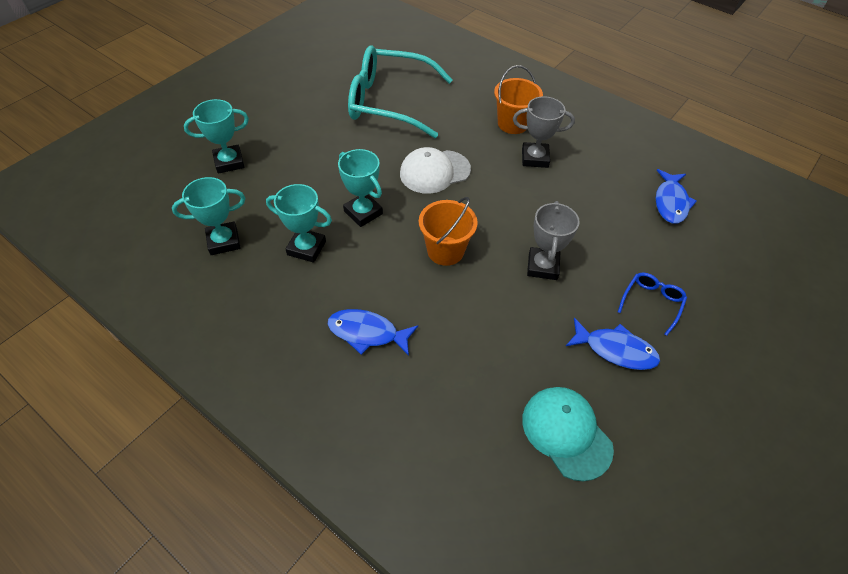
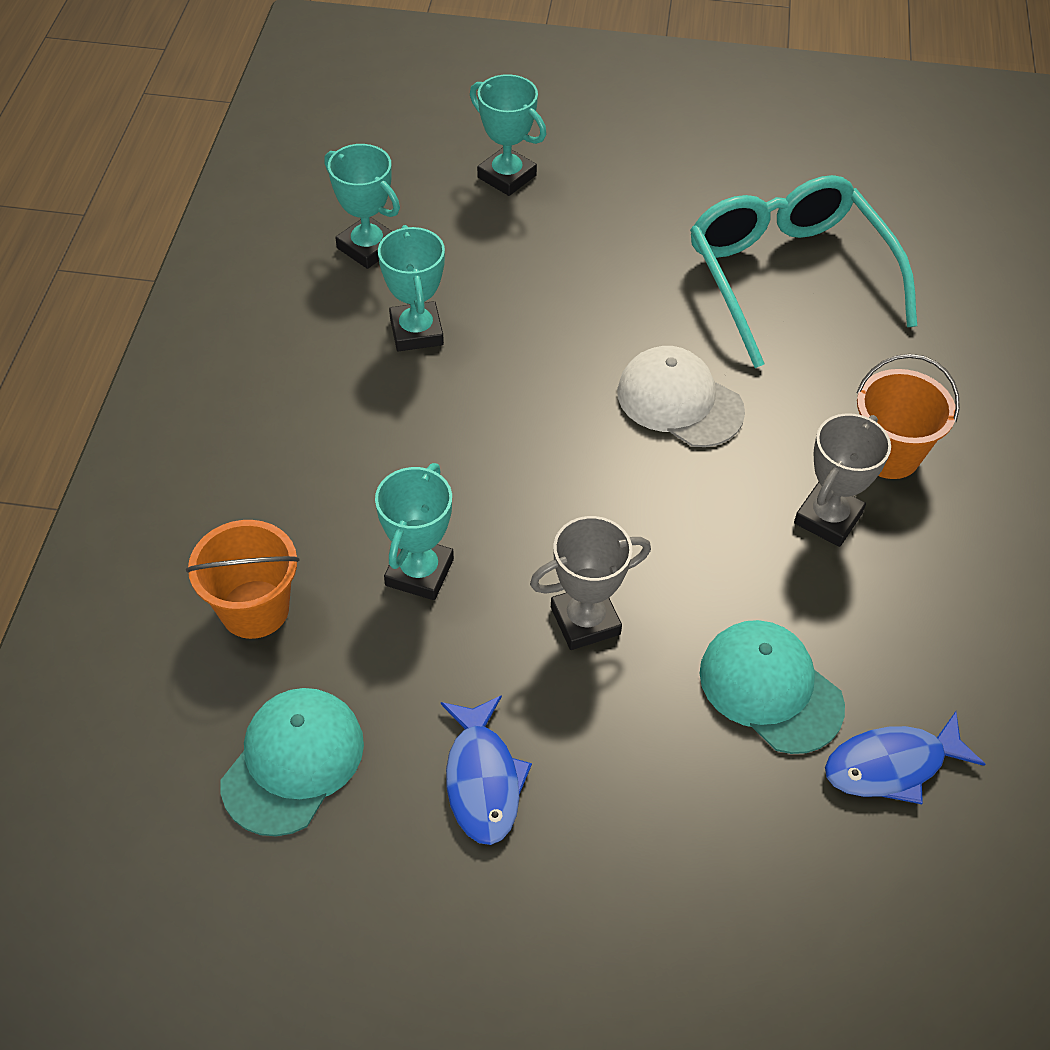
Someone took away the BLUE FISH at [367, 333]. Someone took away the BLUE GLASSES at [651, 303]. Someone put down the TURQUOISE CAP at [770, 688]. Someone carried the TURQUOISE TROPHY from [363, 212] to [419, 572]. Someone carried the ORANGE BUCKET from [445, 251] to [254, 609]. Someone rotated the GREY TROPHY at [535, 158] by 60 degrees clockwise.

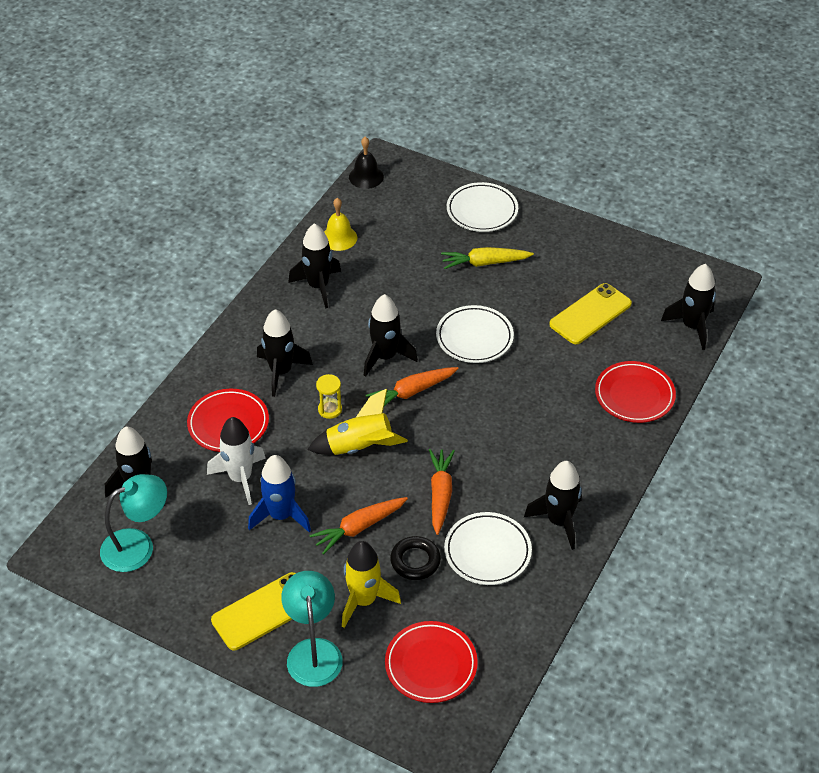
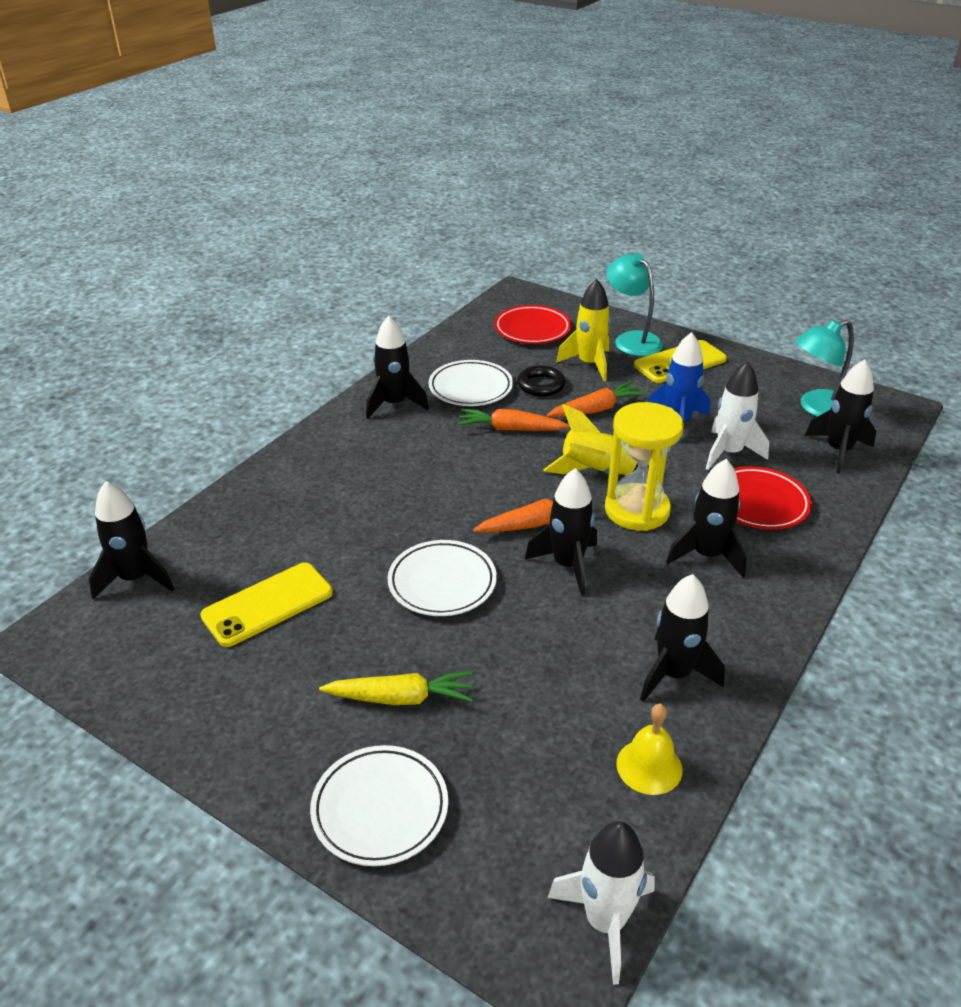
Someone took away the RED PLATE at [634, 395]. Someone swapped the BLACK BELL at [366, 176] for the WHITE ROCKET at [605, 921]. Someone rotated the TURQUOISE LAMP at [313, 651] by 150 degrees clockwise. Someone rotated the ORANGE CARROT at [440, 494] by 90 degrees clockwise. Someone scaled the YELLOW HOURGLASS at [330, 409] by 2.18.

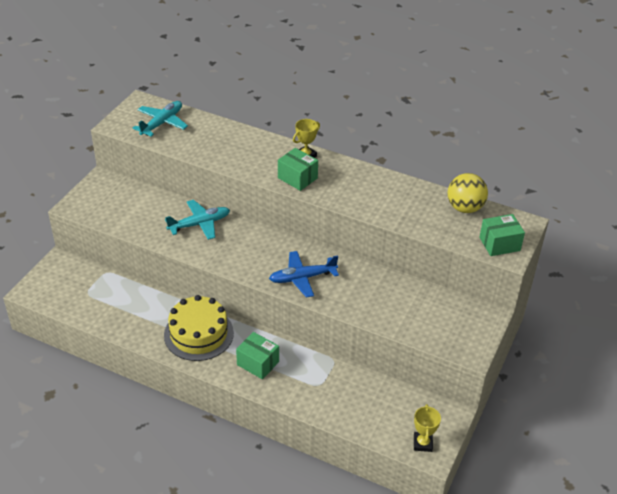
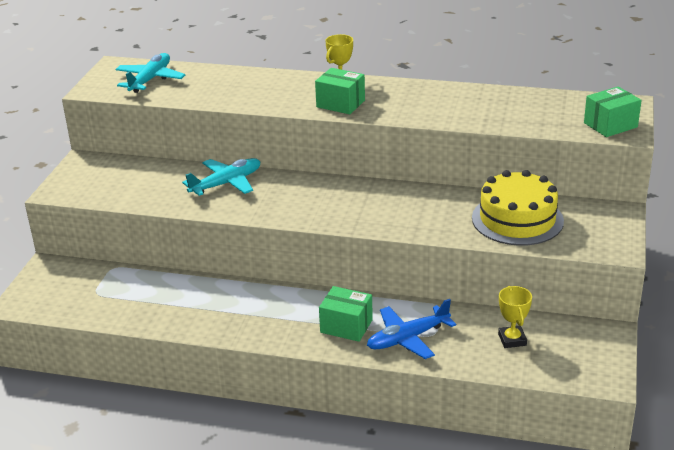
Someone took away the YELLOW BALL at [464, 208]. Someone carried the YELLOW CAKE from [198, 334] to [517, 219]. Someone carried the BLUE PLANE from [302, 278] to [407, 338]. Someone carried the YELLOW TROPHY from [422, 443] to [512, 339].

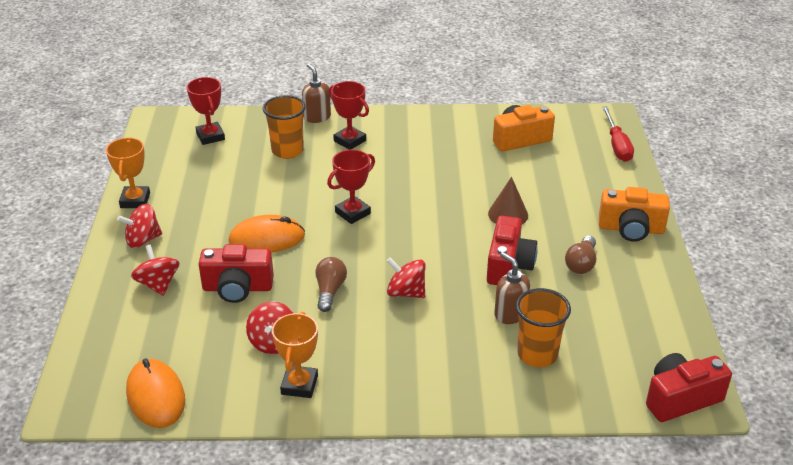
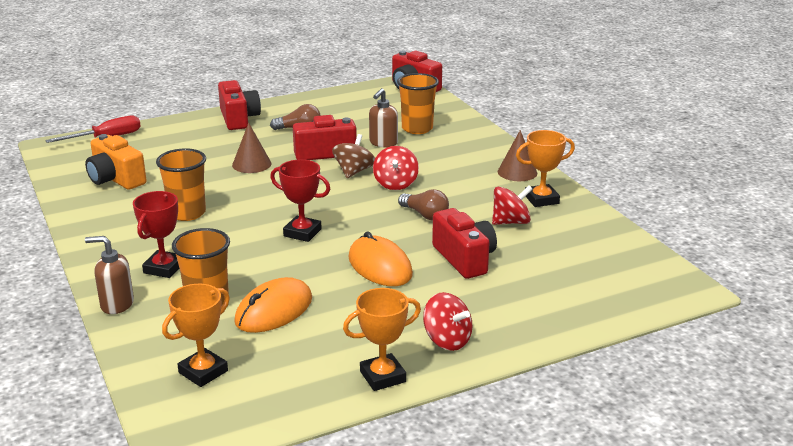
Someone took away the RED SPINNING TOP at [158, 284]. Someone put down the ORANGE CUP at [187, 213]. Someone put down the BROWN SPINNING TOP at [354, 172]. Someone put down the BROWN CONE at [517, 172]. Someone carried the ORANGE MOUSE from [156, 396] to [274, 310]. Someone repainted the RED TROPHY at [210, 136], which became the ORANGE TROPHY at [203, 372]. Someone repainted the ORANGE CAMERA at [631, 229], which became the RED CAMERA at [239, 118]. Someone rotated the BROWN SOAP DISPENSER at [317, 117] by 60 degrees clockwise. Someone rotated the BROWN LIGHT BULB at [330, 291] by 120 degrees counterclockwise.

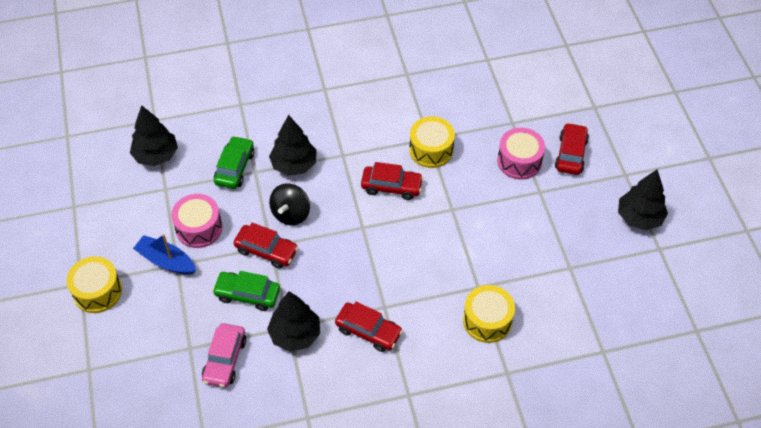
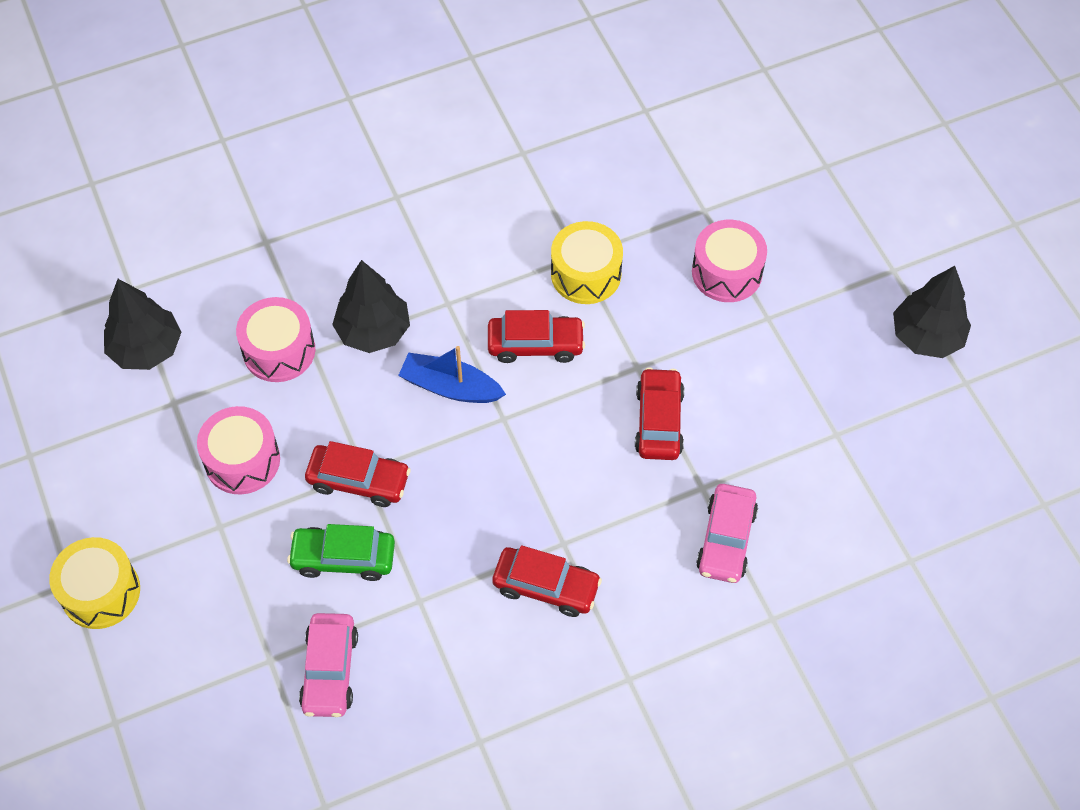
Someone took away the BLACK TREE at [295, 334]. Someone took away the BLACK SPINNING TOP at [291, 214]. Someone carried the BLUE BOAT from [166, 261] to [450, 387]. Someone carried the RED CAR from [570, 154] to [659, 421]. Someone swapped the GREEN CAR at [235, 168] for the PINK DRUM at [279, 350]. Someone swapped the YELLOW DRUM at [487, 320] for the PINK CAR at [726, 539].

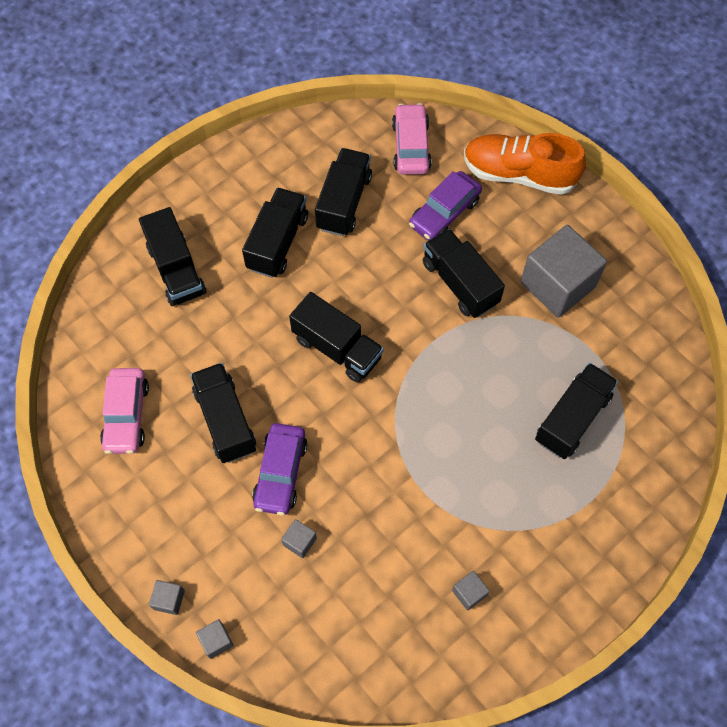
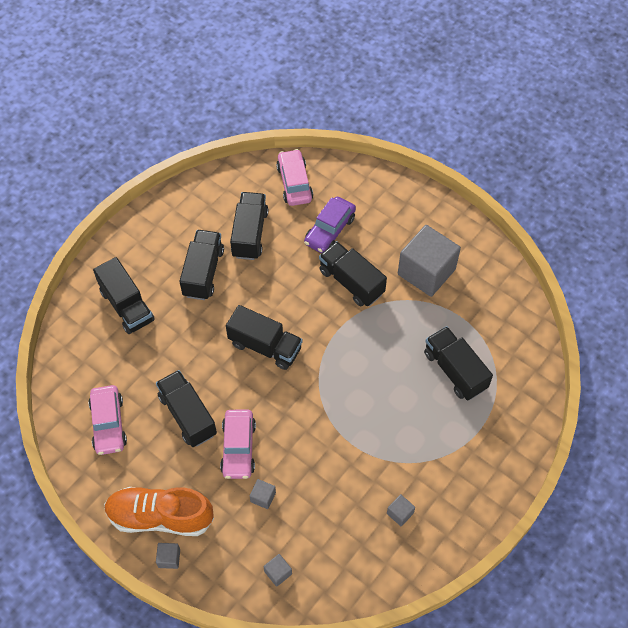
Someone carried the GREY CUBE from [216, 641] to [278, 572]. Someone carried the ORANGE SHOE from [519, 174] to [160, 516]. Someone repainted the PURPLE CAR at [280, 473], which became the PINK CAR at [238, 448]. Someone rotated the BLACK TRUCK at [572, 418] by 60 degrees counterclockwise.

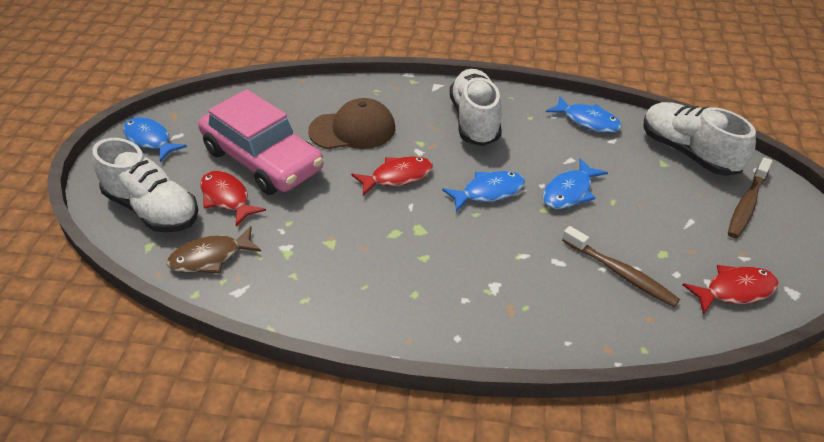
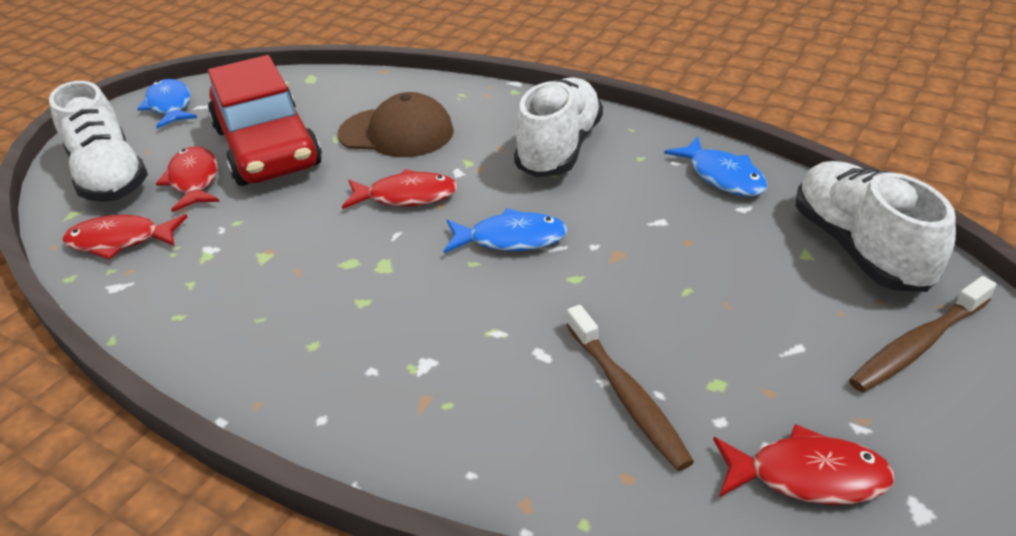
Someone took away the BLUE FISH at [569, 192]. Someone repainted the BROWN FISH at [210, 257], which became the RED FISH at [120, 241]. Someone repainted the PINK CAR at [263, 160], which became the RED CAR at [267, 147].

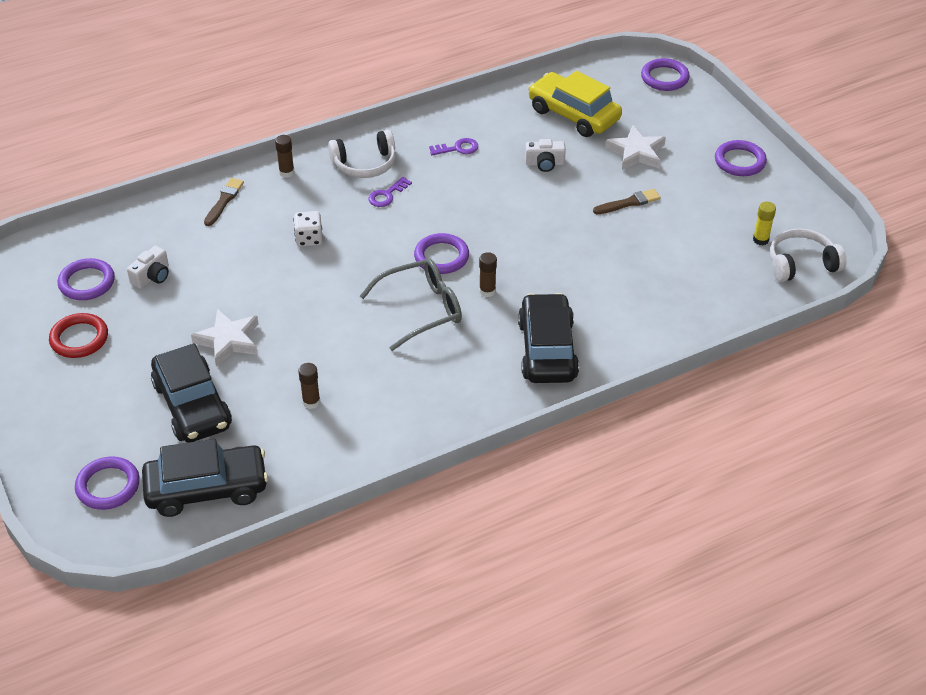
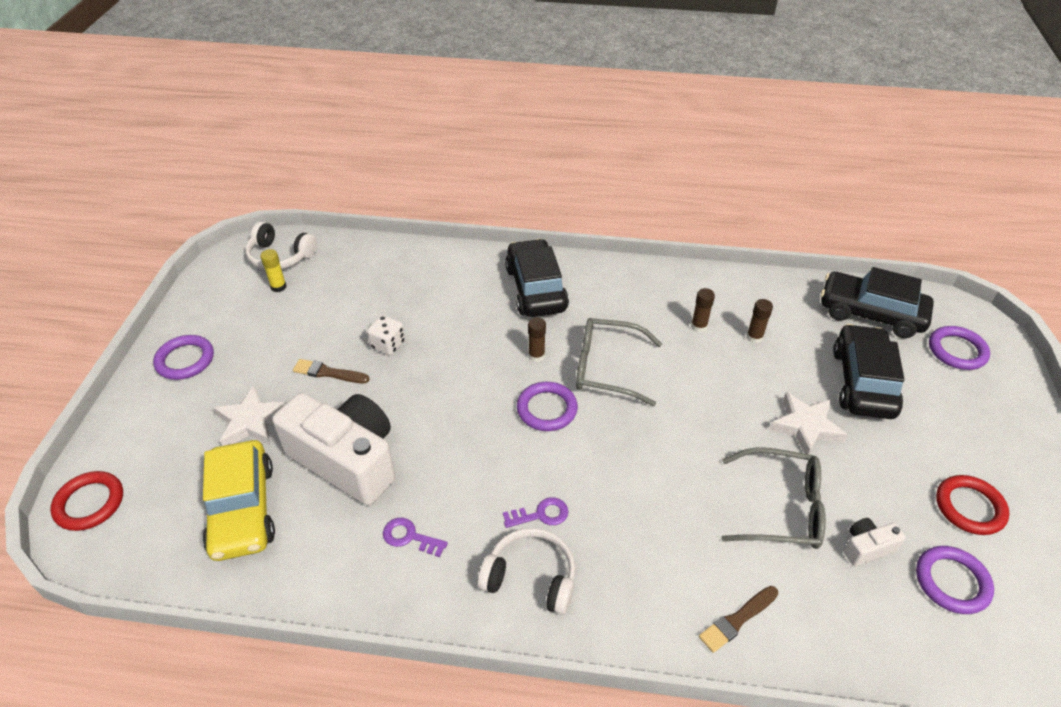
Someone put down the GREY GLASSES at [781, 508]. Someone carried the BROWN GLUE STICK from [286, 172] to [699, 326]. Someone carried the WHITE DICE from [309, 239] to [388, 345]. Someone repainted the PURPLE RING at [664, 78], which became the RED RING at [89, 503]. Someone rotated the BLACK CAR at [547, 350] by 135 degrees clockwise. Someone scaled the WHITE CAMERA at [545, 163] by 2.40.

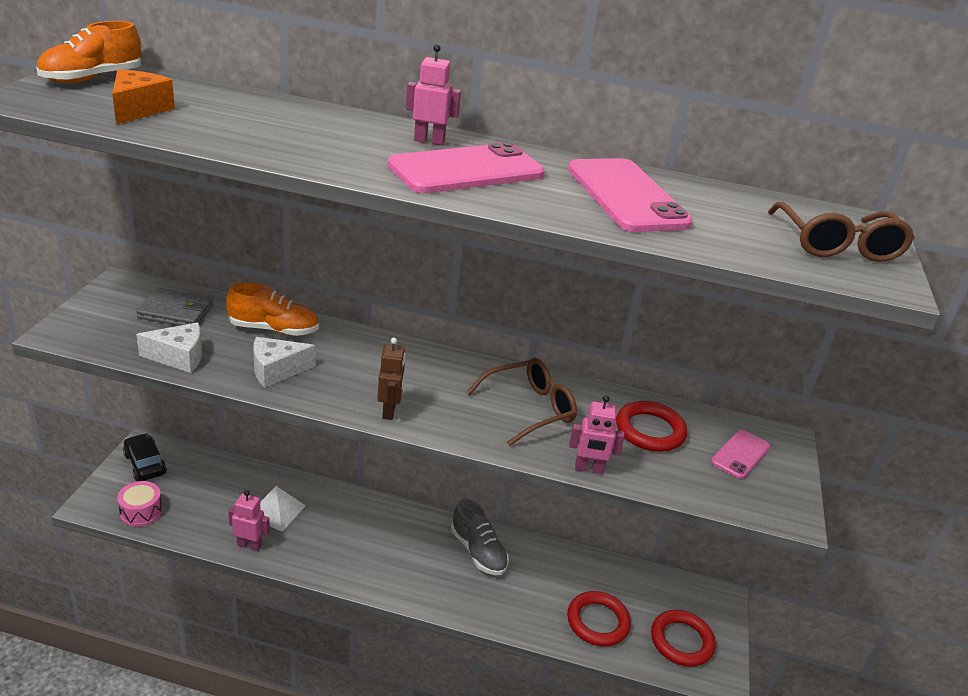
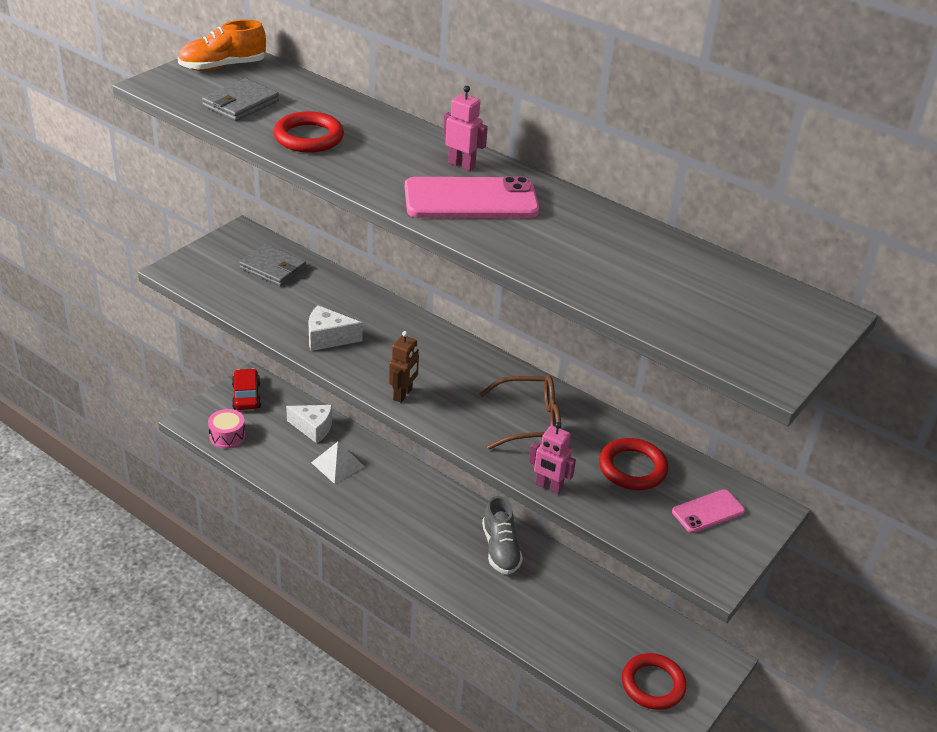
Someone took away the ORANGE SHOE at [274, 329]. Someone took away the PINK ROBOT at [249, 545]. Someone took away the PINK PHONE at [626, 196]. Someone took away the BROWN GLASSES at [837, 245]. Someone carried the WHITE CHEESE from [179, 357] to [313, 428]. Someone carried the RED RING from [597, 622] to [309, 137]. Someone swapped the ORANGE CHEESE at [138, 109] for the GREY WALLET at [240, 103]. Someone repainted the BLACK CAR at [145, 464], which became the RED CAR at [246, 396].

